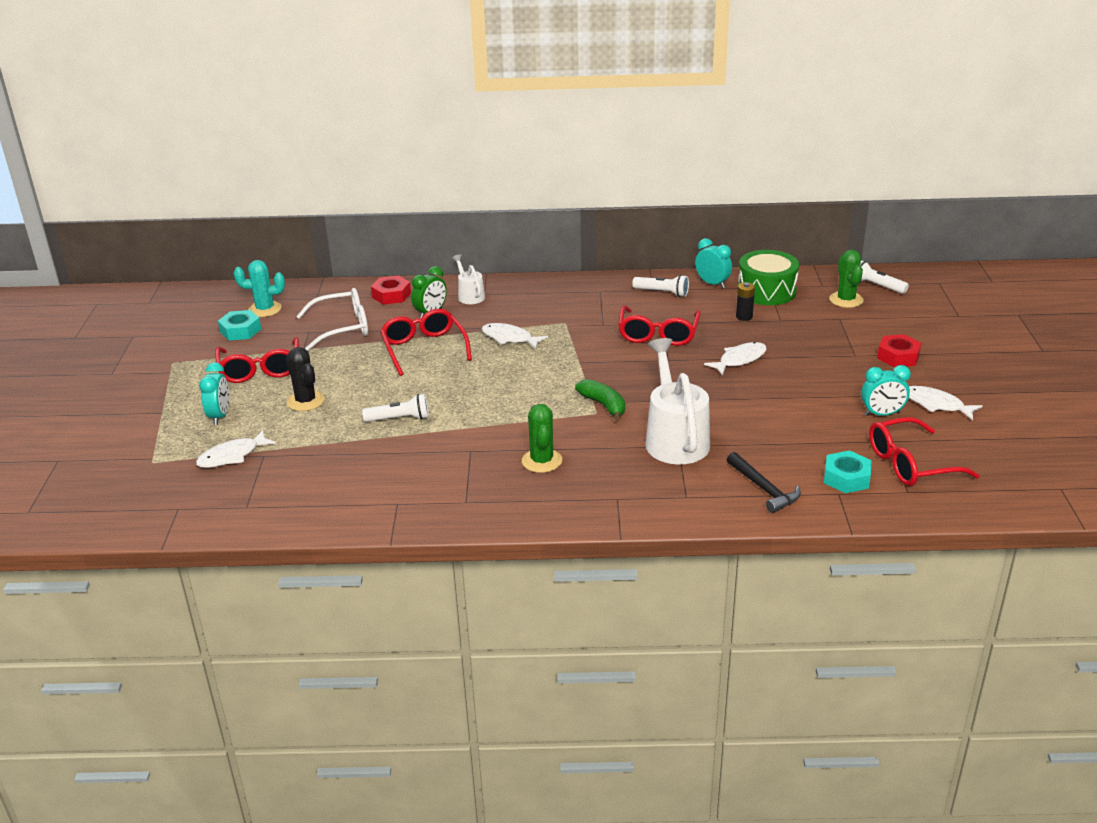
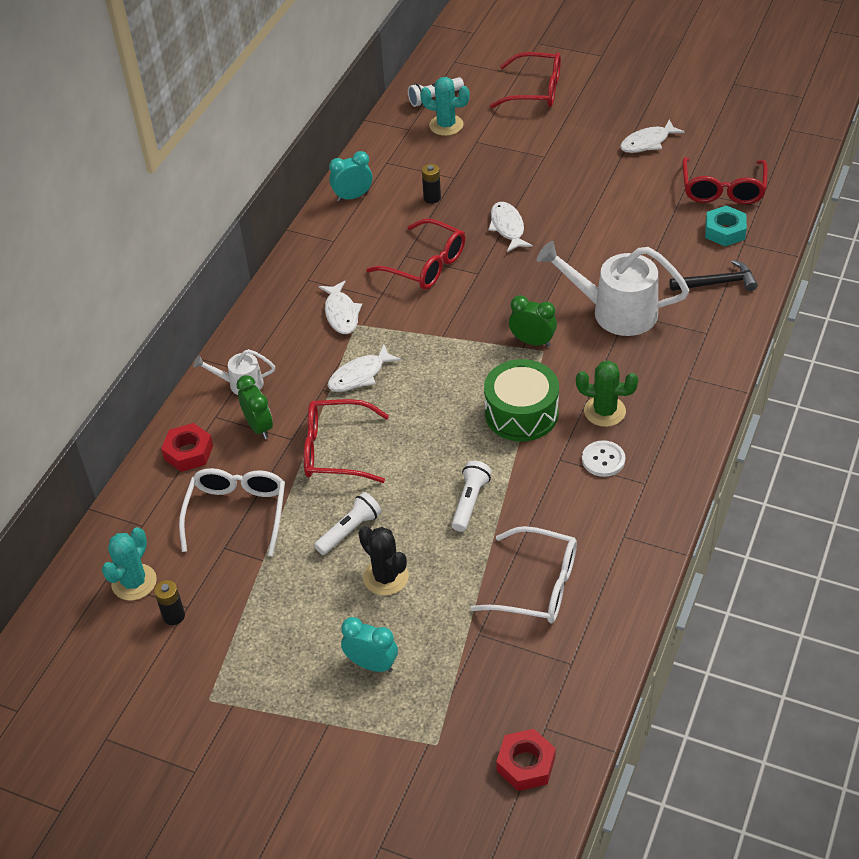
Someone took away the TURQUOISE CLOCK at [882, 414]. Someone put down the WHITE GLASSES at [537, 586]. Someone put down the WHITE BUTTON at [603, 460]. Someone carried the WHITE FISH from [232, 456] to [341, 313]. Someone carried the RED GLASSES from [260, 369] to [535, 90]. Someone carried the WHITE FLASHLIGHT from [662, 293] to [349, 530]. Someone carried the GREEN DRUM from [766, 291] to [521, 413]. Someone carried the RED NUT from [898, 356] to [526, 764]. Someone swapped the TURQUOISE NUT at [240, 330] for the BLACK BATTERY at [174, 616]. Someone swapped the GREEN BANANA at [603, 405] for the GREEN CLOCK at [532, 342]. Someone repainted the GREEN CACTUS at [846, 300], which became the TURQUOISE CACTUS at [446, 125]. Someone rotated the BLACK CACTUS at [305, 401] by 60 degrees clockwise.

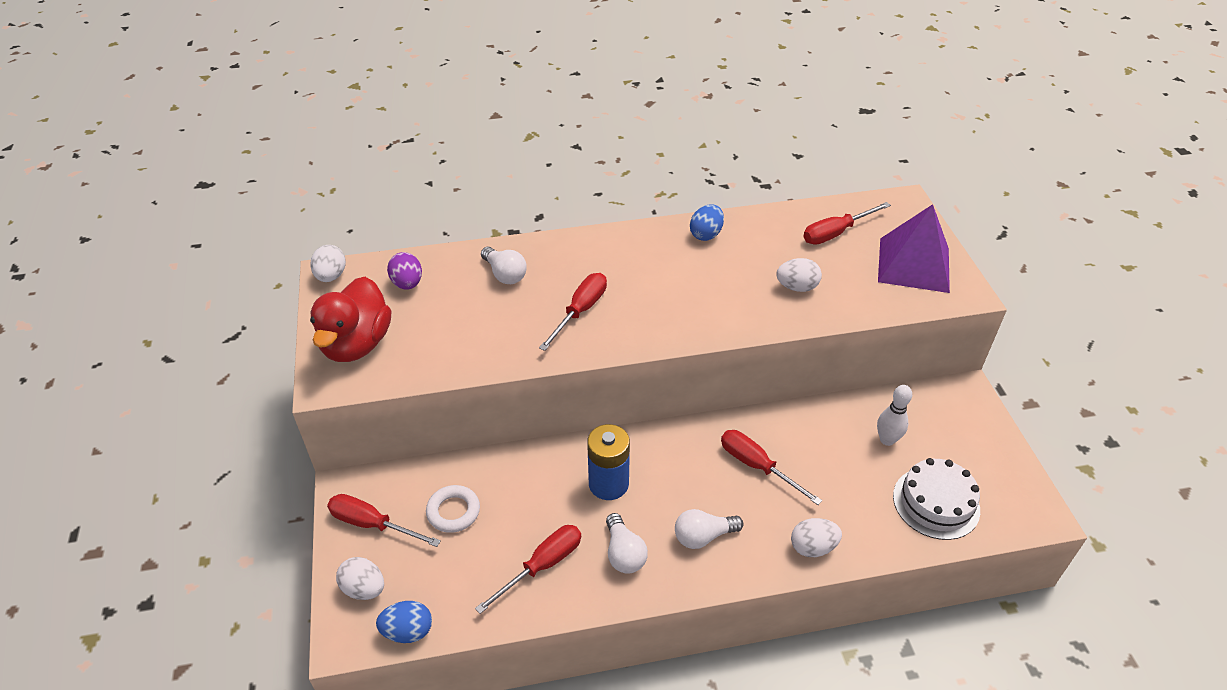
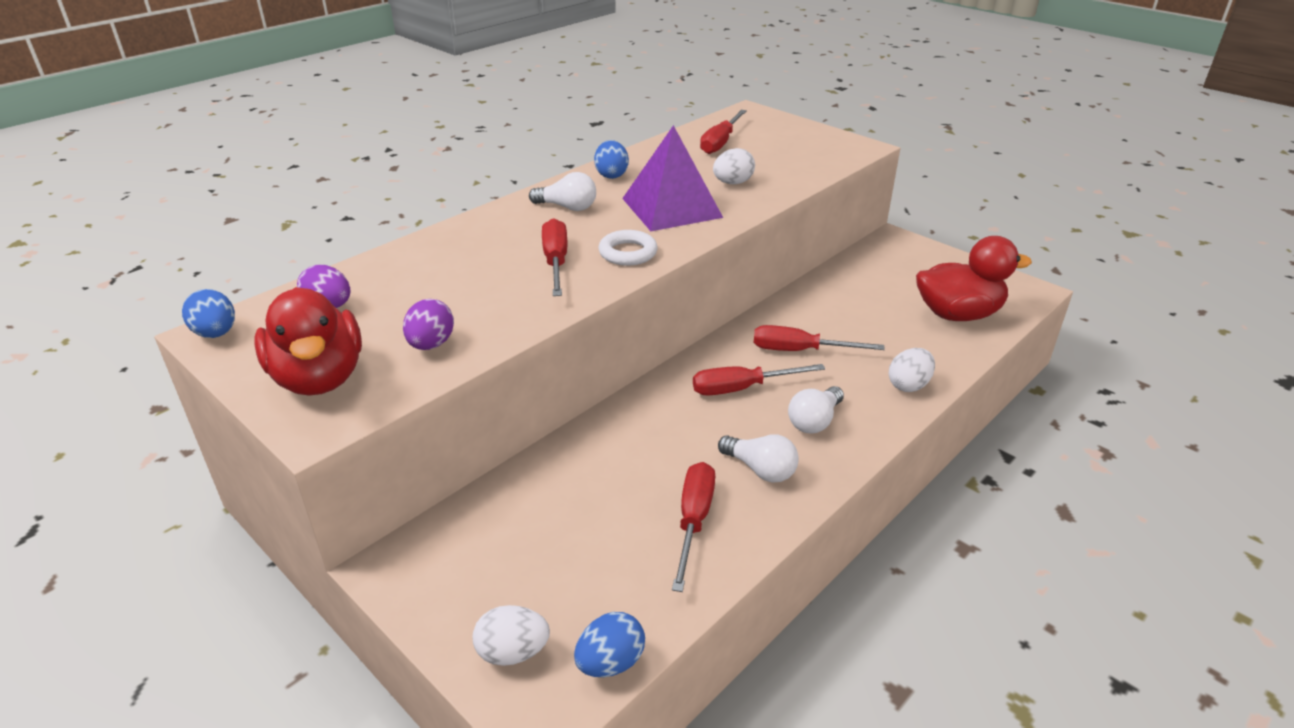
Someone took away the BLUE BATTERY at [608, 484]. Someone took away the WHITE BOWLING PIN at [887, 440]. Someone put down the PURPLE EGG at [431, 344]. Someone carried the RED SCREWDRIVER from [372, 524] to [741, 388]. Someone carried the WHITE RING from [453, 511] to [628, 253]. Someone carried the WHITE LIGHT BULB from [505, 274] to [567, 207]. Someone carried the PURPLE PYRAMID from [913, 264] to [671, 207]. Someone swapped the WHITE CAKE at [936, 503] for the RED DUCK at [957, 314]. Someone repainted the WHITE EGG at [331, 276], which became the BLUE EGG at [216, 334].

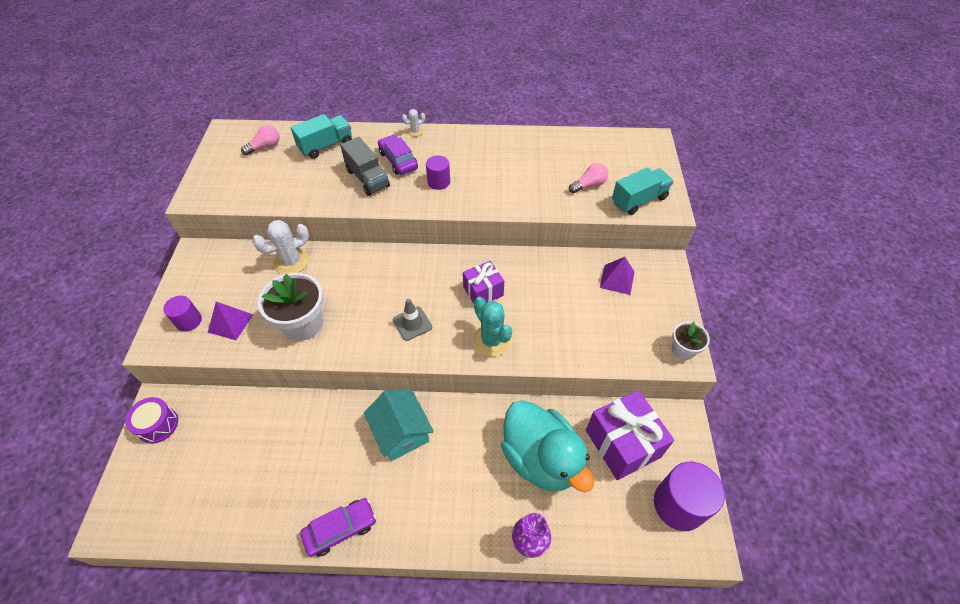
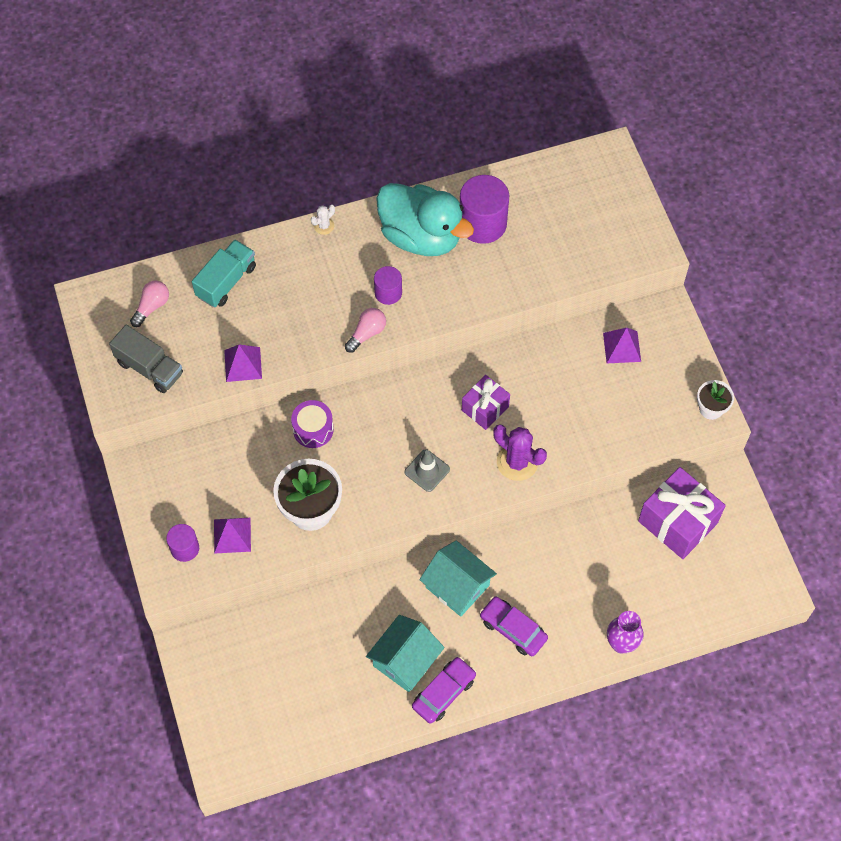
Someone took away the WHITE CACTUS at [292, 261]. Someone took away the TURQUOISE TRUCK at [639, 200]. Someone put down the PURPLE PYRAMID at [243, 364]. Someone put down the TURQUOISE HOUSE at [405, 660]. Someone carried the PURPLE DRUM from [158, 425] to [313, 429]. Someone carried the GREY TRUCK from [367, 178] to [149, 368]. Someone carried the PURPLE CAR from [398, 160] to [513, 629]. Someone carried the TURQUOISE DUCK from [541, 458] to [421, 236]. Someone carried the PINK LIGHT BULB from [589, 185] to [367, 333]. Someone carried the PURPLE CYLINDER from [679, 504] to [482, 223]. Someone repainted the TURQUOISE CACTUS at [491, 340], which became the PURPLE CACTUS at [517, 462].

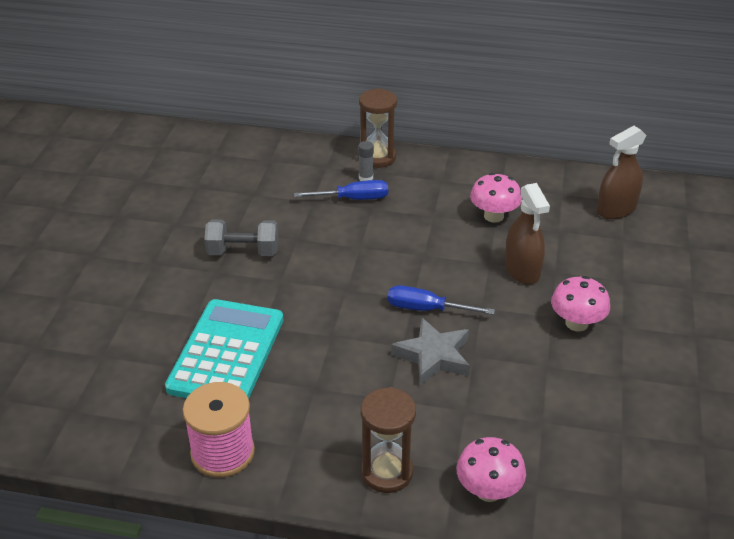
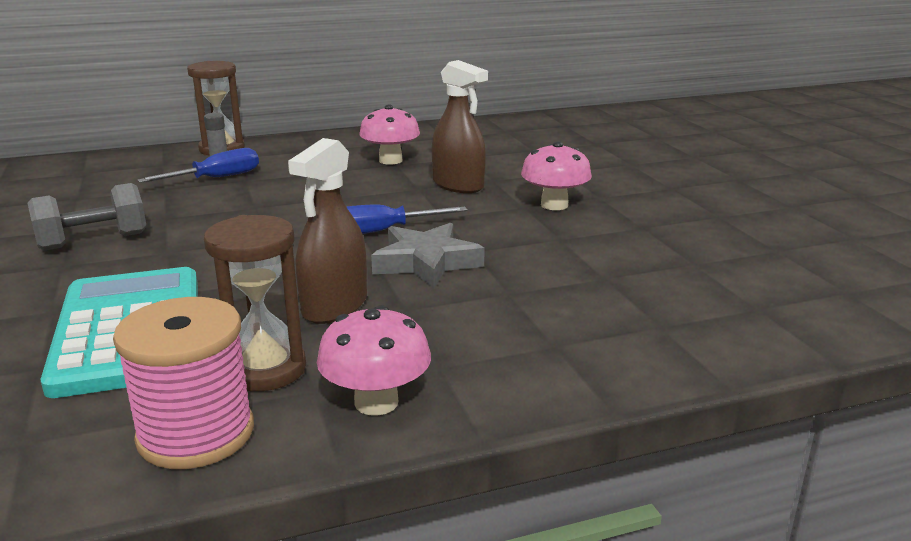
Someone carried the BROWN HOURGLASS from [387, 472] to [265, 369]. Someone carried the PINK MUSHROOM from [488, 490] to [376, 402]. Someone carried the BROWN SPRAY BOTTLE from [616, 209] to [335, 306].

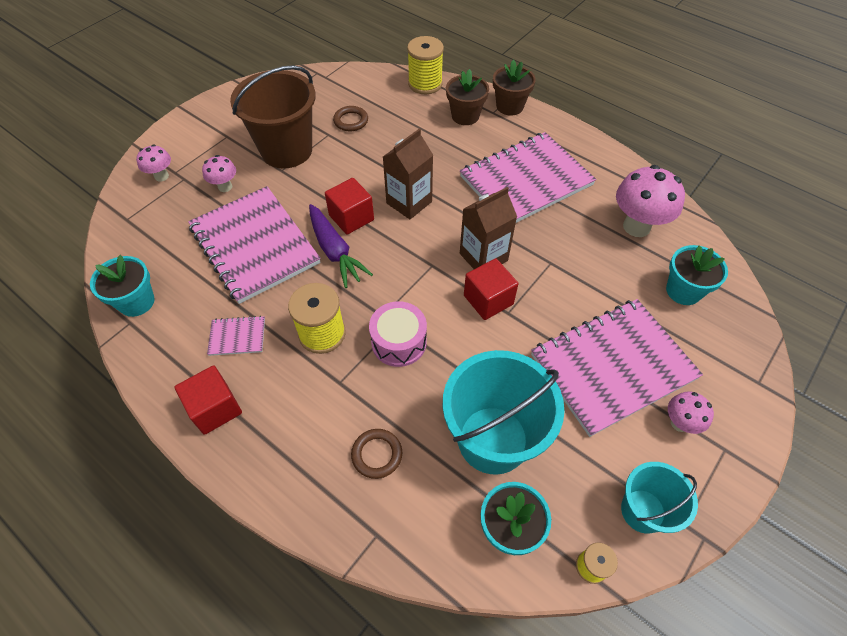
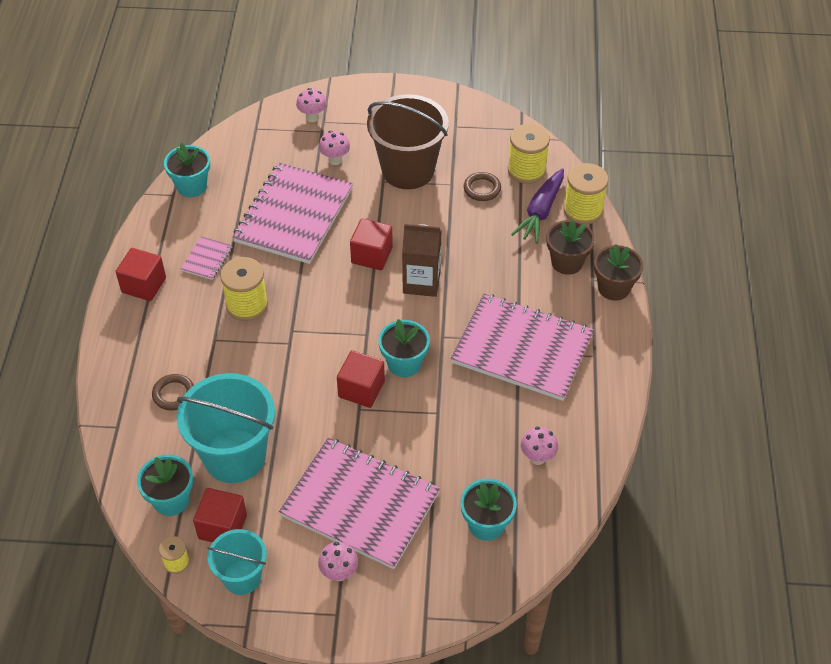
Someone took away the PINK DRUM at [399, 342]. Someone put down the RED CUBE at [222, 527]. Someone put down the YELLOW SPOOL at [526, 170]. Someone carried the PURPLE CARROT from [335, 251] to [540, 212]. Someone swapped the BROWN CARTON at [483, 257] for the TURQUOISE FLOWER POT at [404, 363]. Someone rotated the PINK NOTEBOOK at [237, 336] by 60 degrees clockwise. Someone scaled the PINK MUSHROOM at [636, 226] by 0.54.

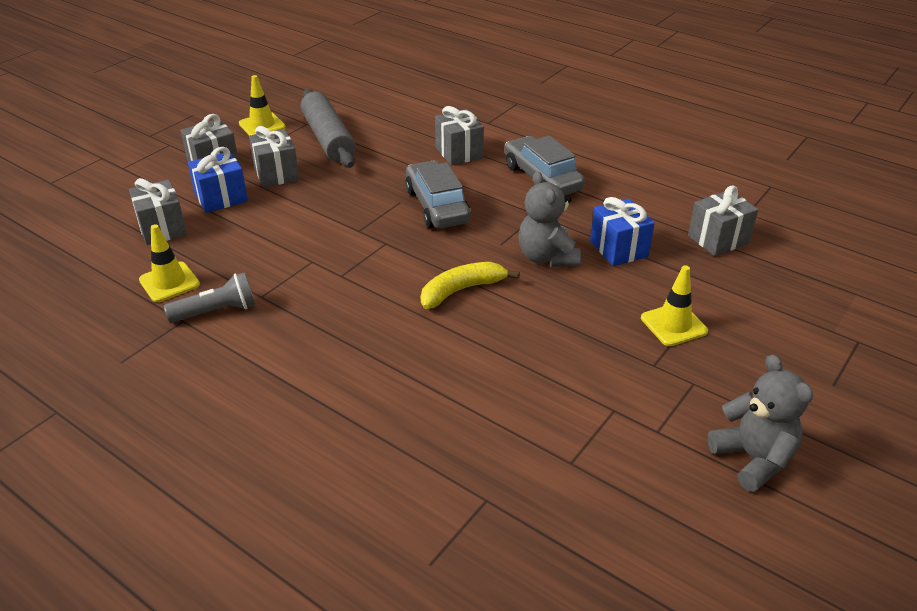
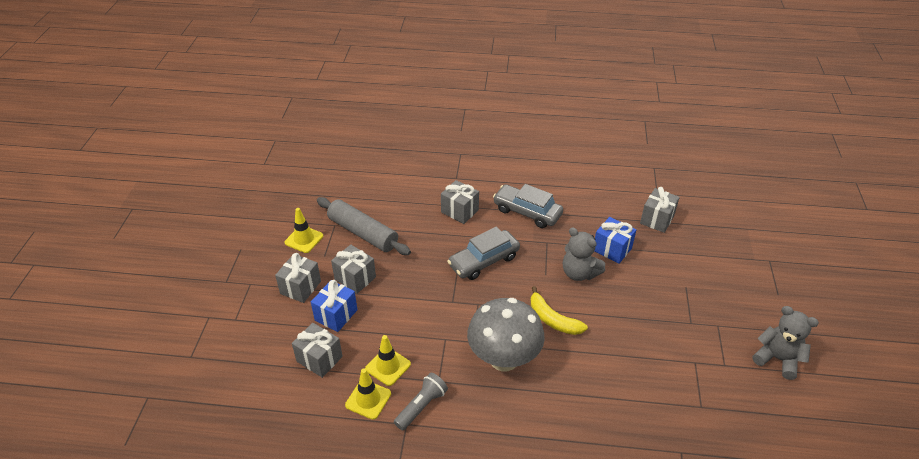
Someone put down the GREY MUSHROOM at [504, 359]. Someone carried the YELLOW TRAFFIC CONE from [673, 325] to [388, 366]. Someone rotated the GREY CAR at [437, 206] by 75 degrees counterclockwise. Someone rotated the YELLOW BANANA at [461, 290] by 75 degrees counterclockwise.

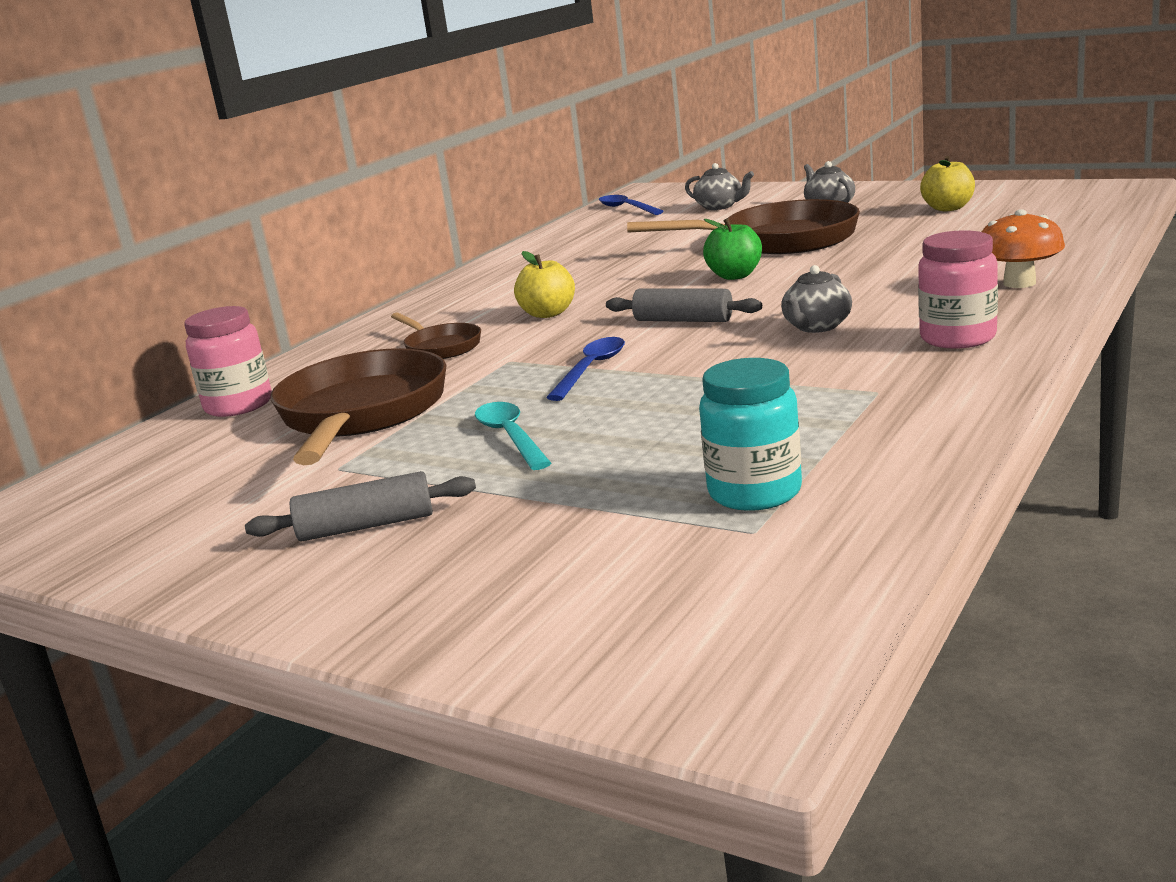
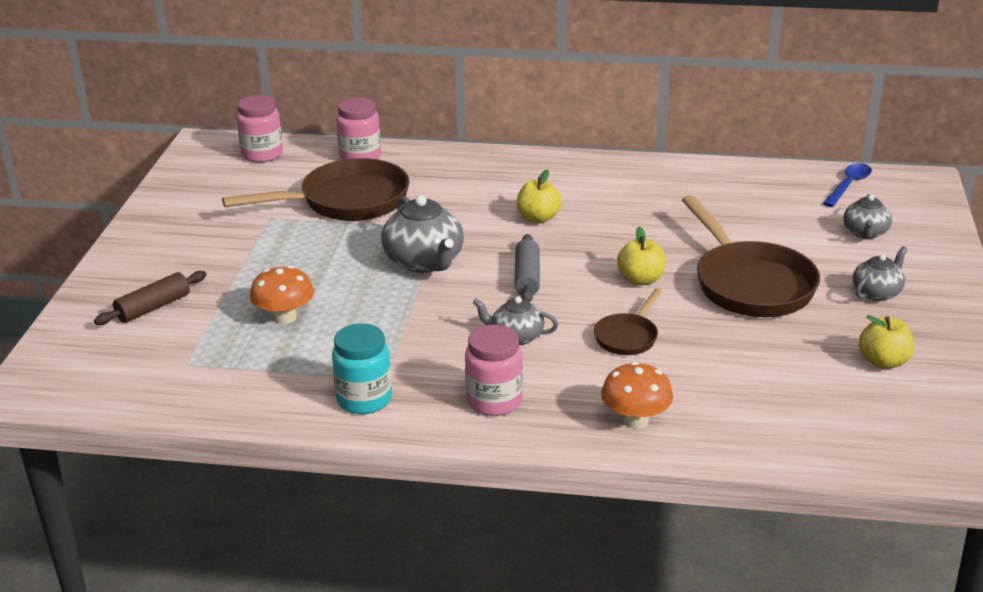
Someone took away the GREY ROLLING PIN at [366, 526]. Someone took away the TURQUOISE SPOON at [510, 437]. Someone put down the BROWN ROLLING PIN at [153, 307]. Someone put down the PINK JAR at [262, 154]. Someone put down the ORANGE MUSHROOM at [284, 317]. Someone carried the BROWN PAN from [440, 347] to [628, 337]. Someone carried the TURQUOISE JAR from [754, 492] to [364, 399]. Someone swapped the BLUE SPOON at [591, 369] for the GREY TEAPOT at [424, 262]. Someone repainted the GREEN APPLE at [735, 276], which became the YELLOW APPLE at [640, 280].

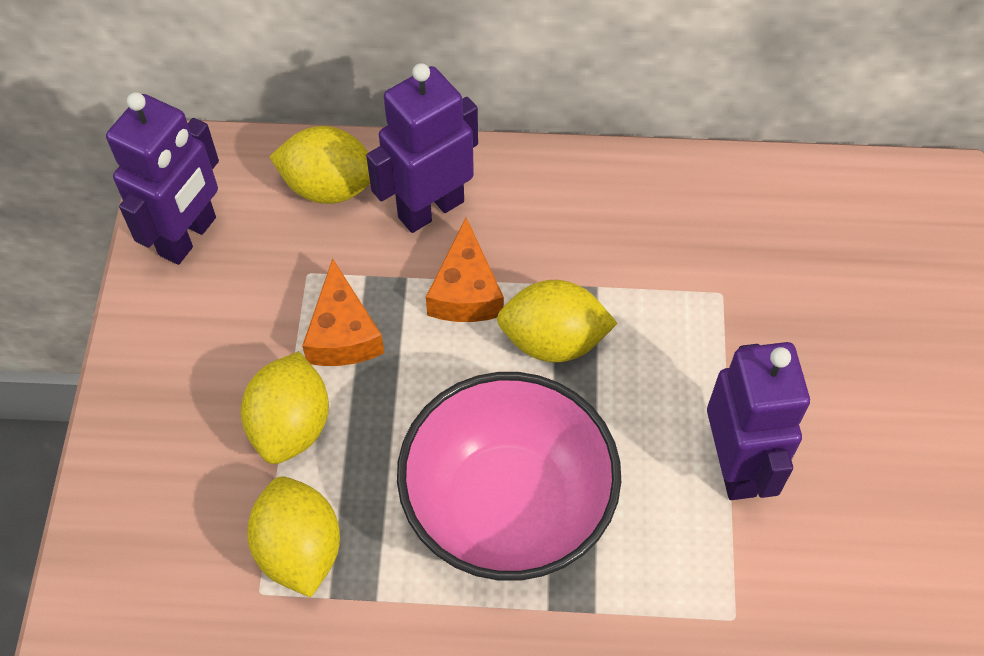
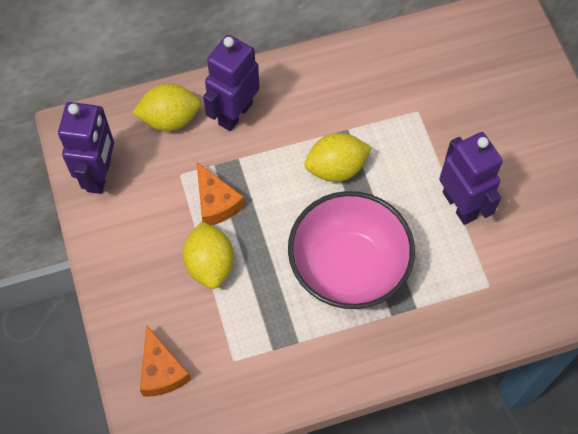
Someone took away the YELLOW LEMON at [299, 549]. Someone carried the ORANGE CHEESE from [465, 291] to [161, 371].

